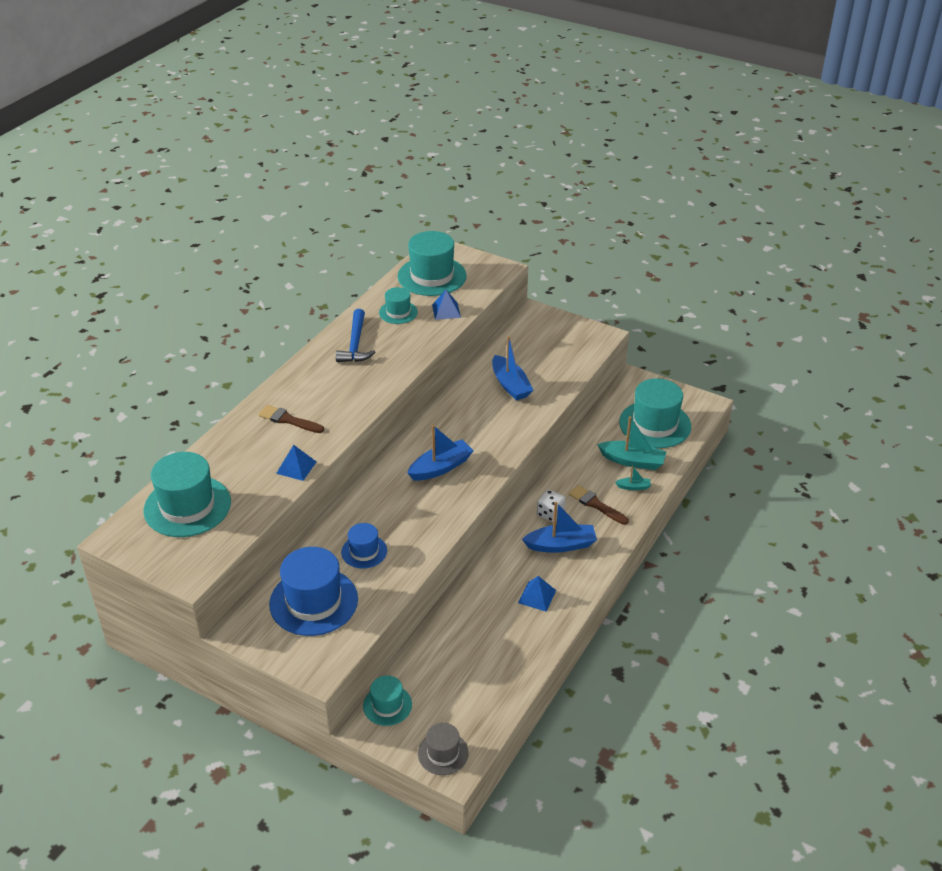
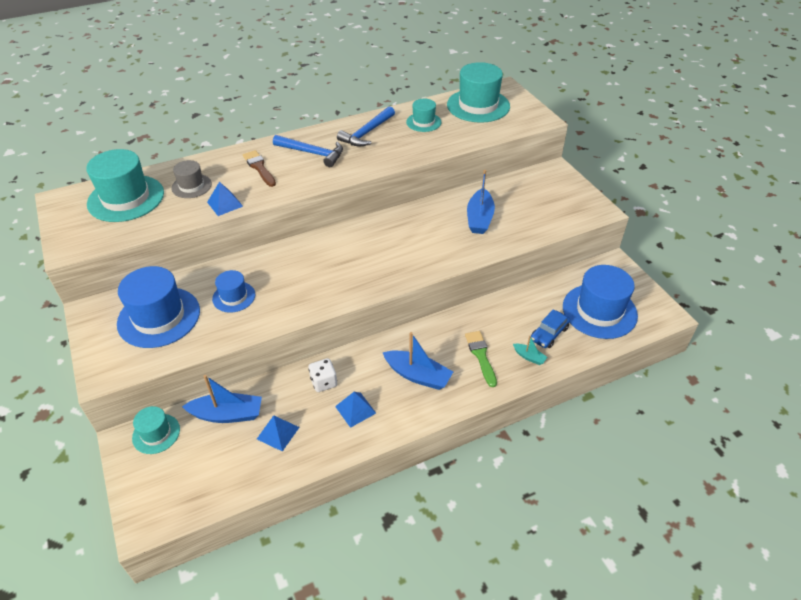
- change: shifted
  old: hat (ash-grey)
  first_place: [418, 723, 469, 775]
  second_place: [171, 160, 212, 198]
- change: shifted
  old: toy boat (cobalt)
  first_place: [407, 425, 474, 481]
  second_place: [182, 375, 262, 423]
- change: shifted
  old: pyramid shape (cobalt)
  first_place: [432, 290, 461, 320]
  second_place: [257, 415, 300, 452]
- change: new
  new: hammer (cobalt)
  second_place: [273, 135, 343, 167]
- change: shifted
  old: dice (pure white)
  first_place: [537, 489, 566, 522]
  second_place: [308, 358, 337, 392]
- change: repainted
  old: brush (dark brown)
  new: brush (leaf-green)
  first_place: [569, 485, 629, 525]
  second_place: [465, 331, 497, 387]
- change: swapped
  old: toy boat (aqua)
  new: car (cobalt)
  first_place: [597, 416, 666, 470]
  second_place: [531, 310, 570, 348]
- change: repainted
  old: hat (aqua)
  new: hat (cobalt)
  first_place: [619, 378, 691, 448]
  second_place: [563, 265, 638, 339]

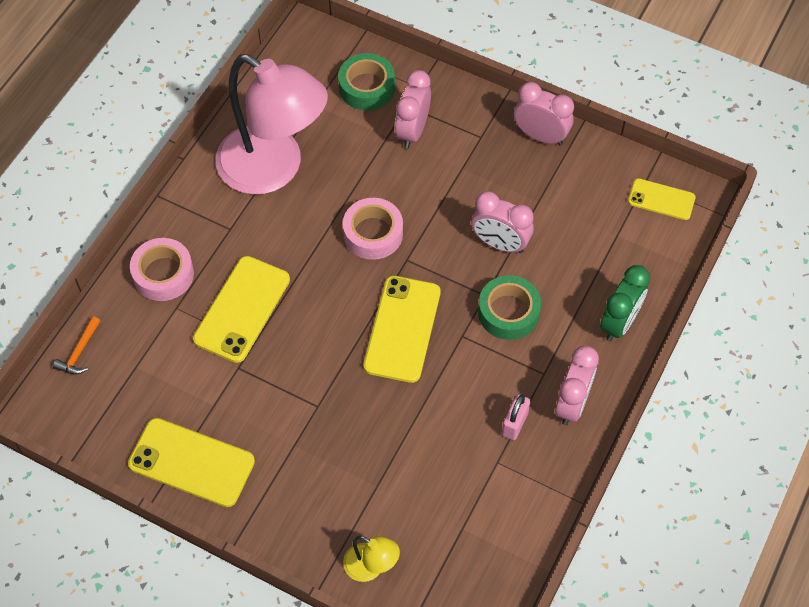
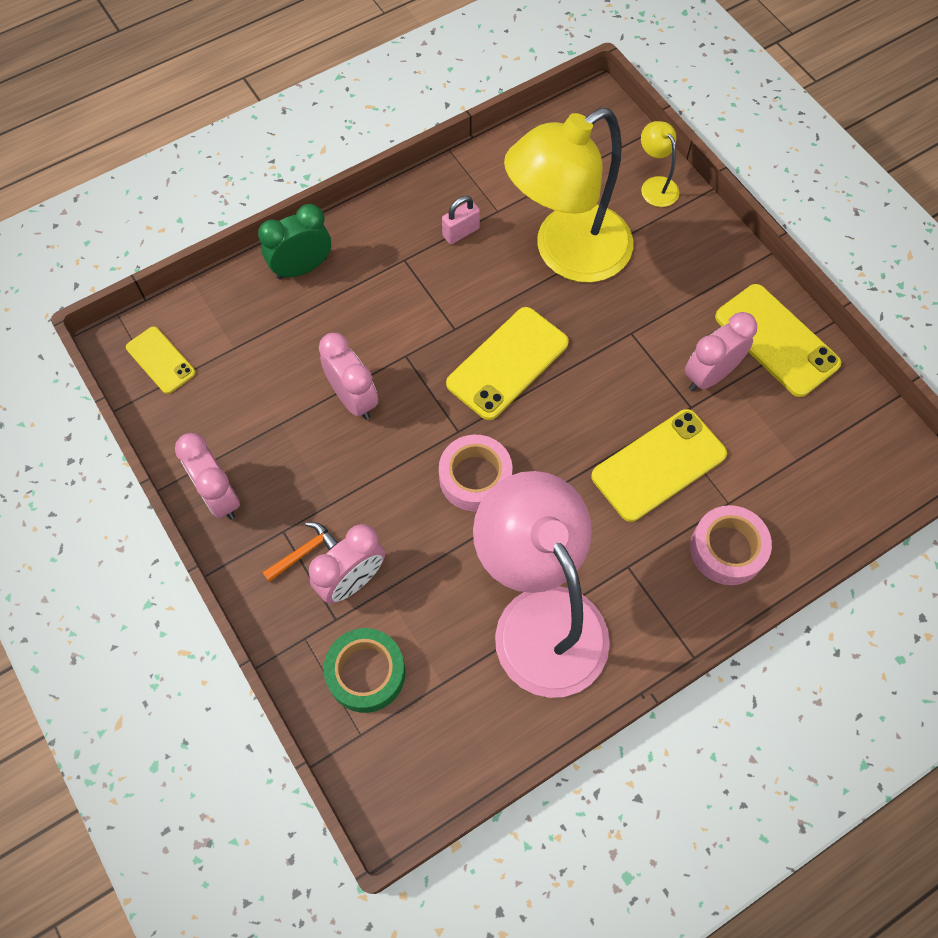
- change: shifted
  old: hammer (bright orange)
  first_place: [53, 316, 100, 374]
  second_place: [262, 522, 338, 582]
- change: new
  new: reading lamp (golden)
  second_place: [504, 108, 633, 283]
- change: shifted
  old: alarm clock (rose-pink)
  first_place: [555, 346, 599, 425]
  second_place: [685, 312, 757, 391]
- change: gone
  old: roll of tape (leaf-green)
  first_place: [478, 275, 541, 340]

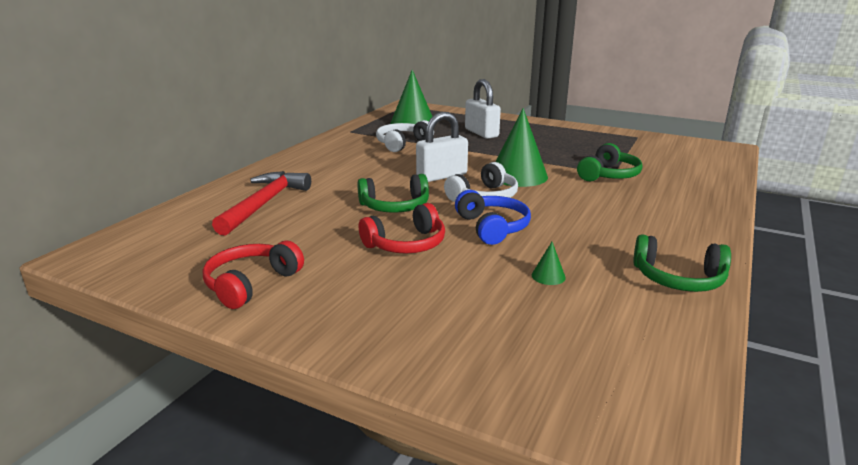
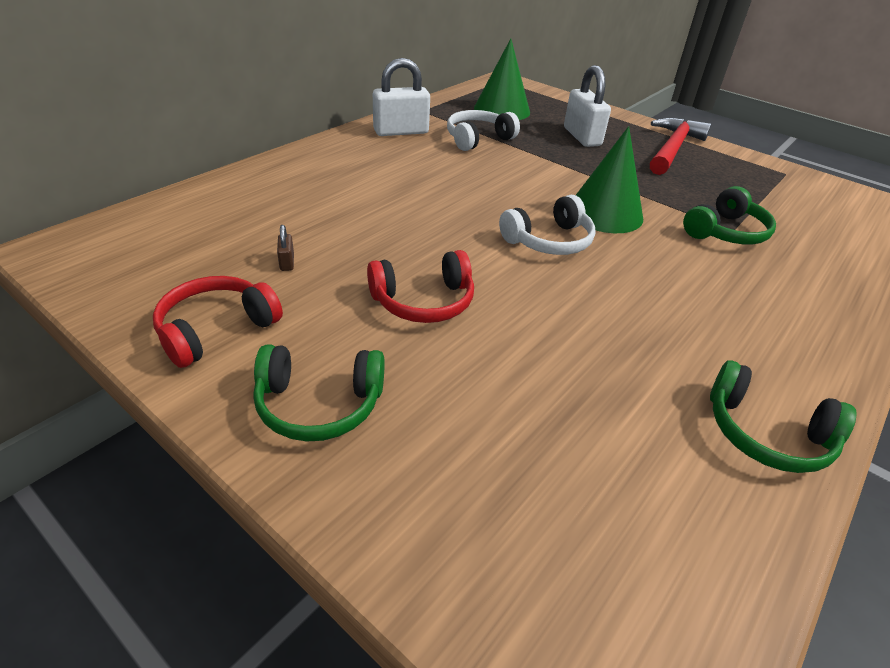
- change: shifted
  old: headset (leaf-green)
  first_place: [358, 174, 429, 213]
  second_place: [253, 344, 384, 441]
- change: new
  new: small lock (dark brown)
  second_place: [277, 225, 294, 271]
- change: shifted
  old: small lock (pure white)
  first_place: [416, 112, 468, 182]
  second_place: [373, 58, 430, 136]
- change: shifted
  old: hammer (crimson)
  first_place: [212, 171, 311, 236]
  second_place: [650, 117, 711, 175]
- change: gone
  old: headset (cobalt)
  first_place: [455, 190, 531, 245]
- change: gone
  old: solid cone (leaf-green)
  first_place: [532, 242, 566, 285]

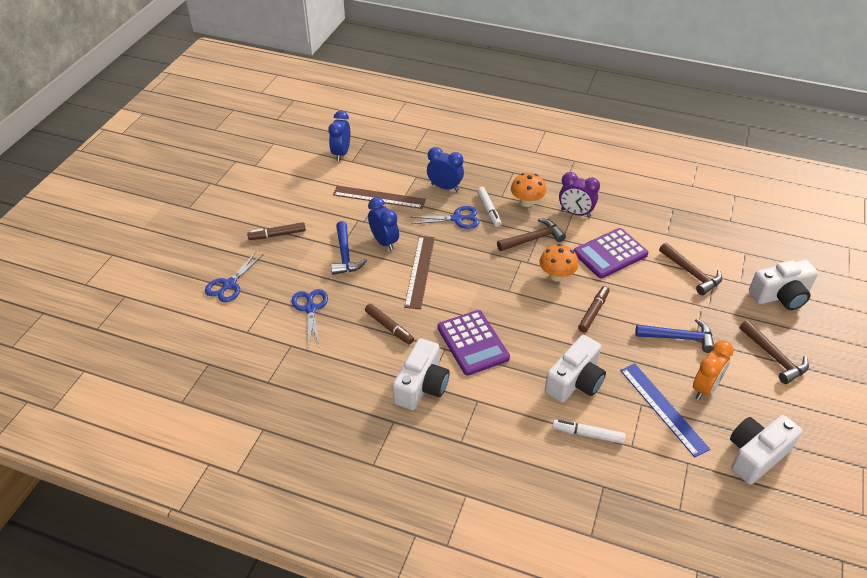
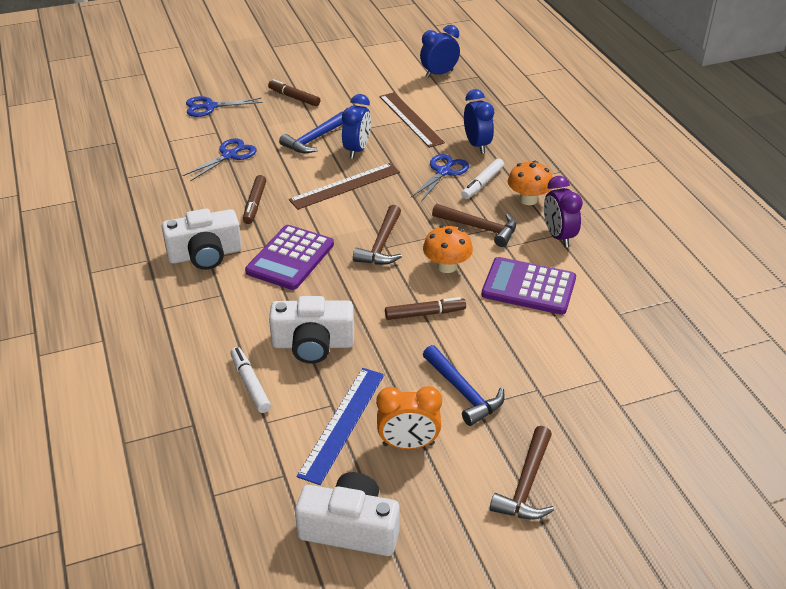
- change: shifted
  old: hammer (dark brown)
  first_place: [659, 243, 722, 295]
  second_place: [353, 205, 402, 265]
- change: rotated
  old: pair of scissors (cobalt)
  first_place: [411, 206, 480, 229]
  second_place: [411, 154, 469, 202]
  degrees: -105
- change: gone
  old: camera (pure white)
  first_place: [749, 260, 818, 310]

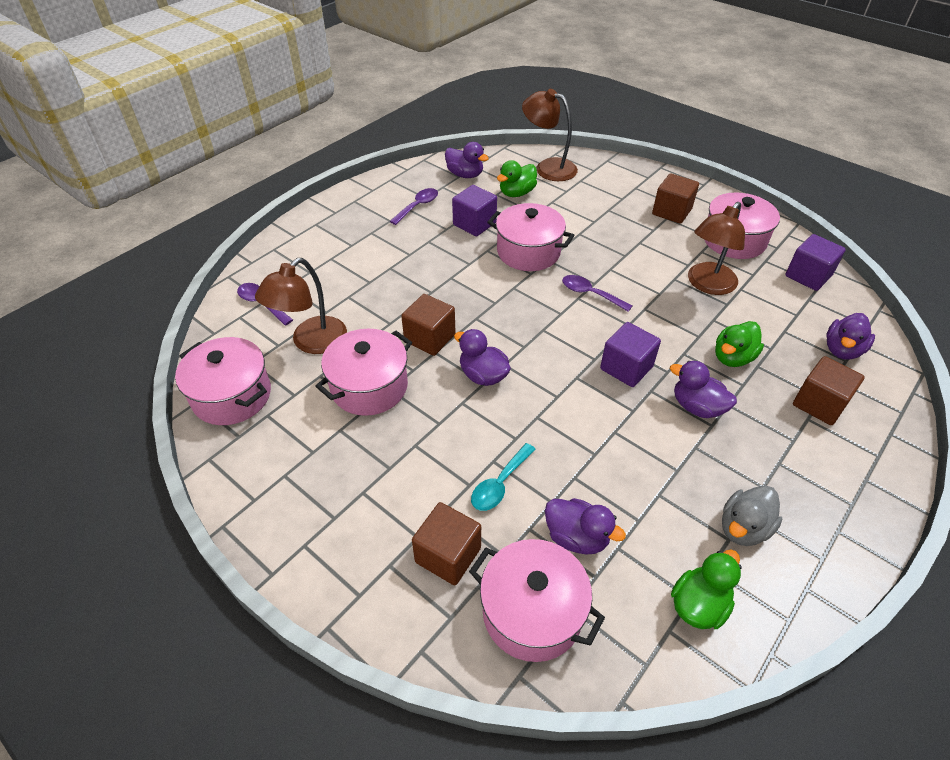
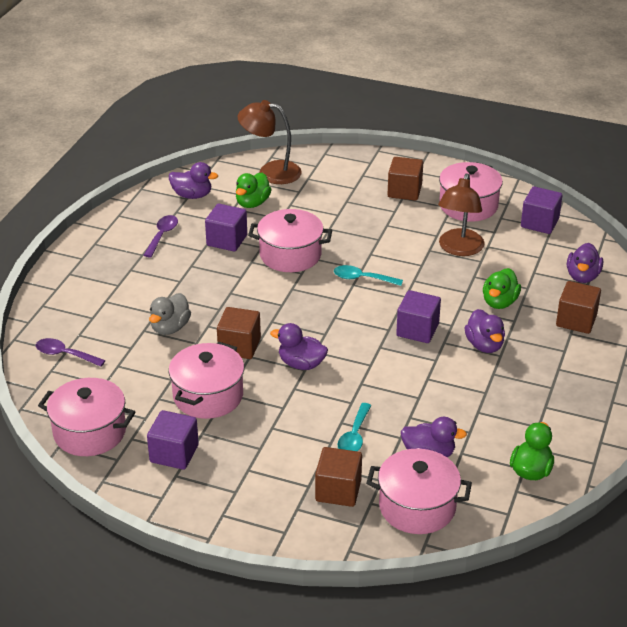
- change: new
  new: cube (violet)
  second_place: [147, 410, 199, 470]
- change: shifted
  old: toy duck (ash-grey)
  first_place: [722, 485, 782, 546]
  second_place: [149, 293, 191, 335]
- change: repainted
  old: tablespoon (violet)
  new: tablespoon (aqua)
  first_place: [562, 275, 632, 312]
  second_place: [334, 265, 403, 286]
- change: rotated
  old: toy duck (violet)
  first_place: [670, 361, 737, 418]
  second_place: [465, 309, 505, 353]
  degrees: -120
- change: gone
  old: reading lamp (dark brown)
  first_place: [255, 258, 347, 354]

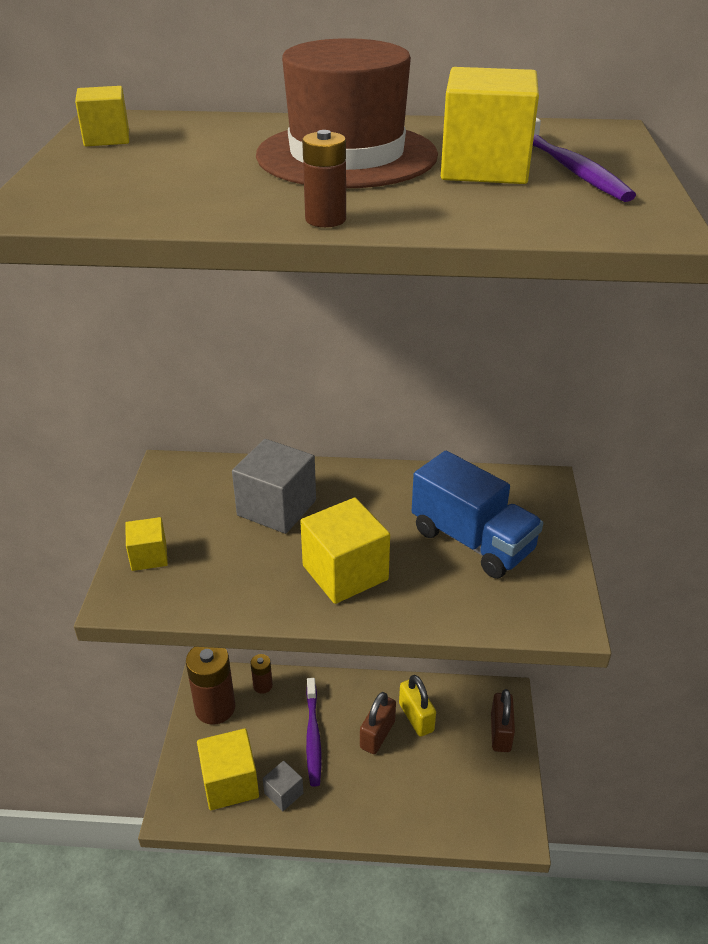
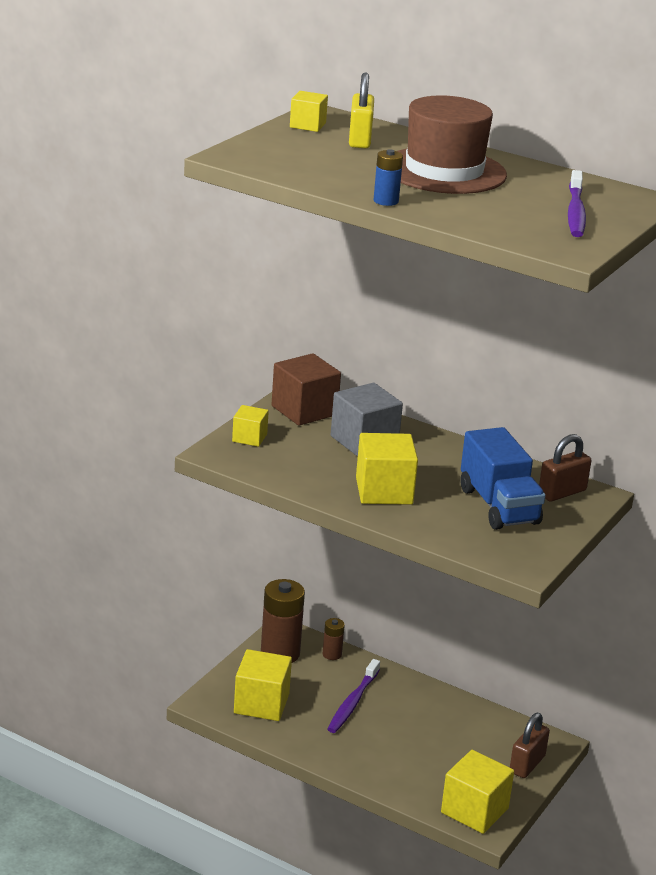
- change: new
  new: cube (dark brown)
  second_place: [271, 353, 341, 426]
- change: shifted
  old: small lock (golden)
  first_place: [399, 675, 436, 737]
  second_place: [349, 72, 374, 148]
- change: repainted
  old: power cell (dark brown)
  new: power cell (cobalt)
  first_place: [302, 130, 346, 227]
  second_place: [373, 149, 403, 206]
- change: shifted
  old: cube (golden)
  first_place: [441, 67, 539, 184]
  second_place: [441, 750, 514, 834]
- change: shifted
  old: small lock (dark brown)
  first_place: [360, 692, 396, 754]
  second_place: [539, 434, 591, 502]
- change: gone
  old: cube (ash-grey)
  first_place: [263, 761, 303, 811]

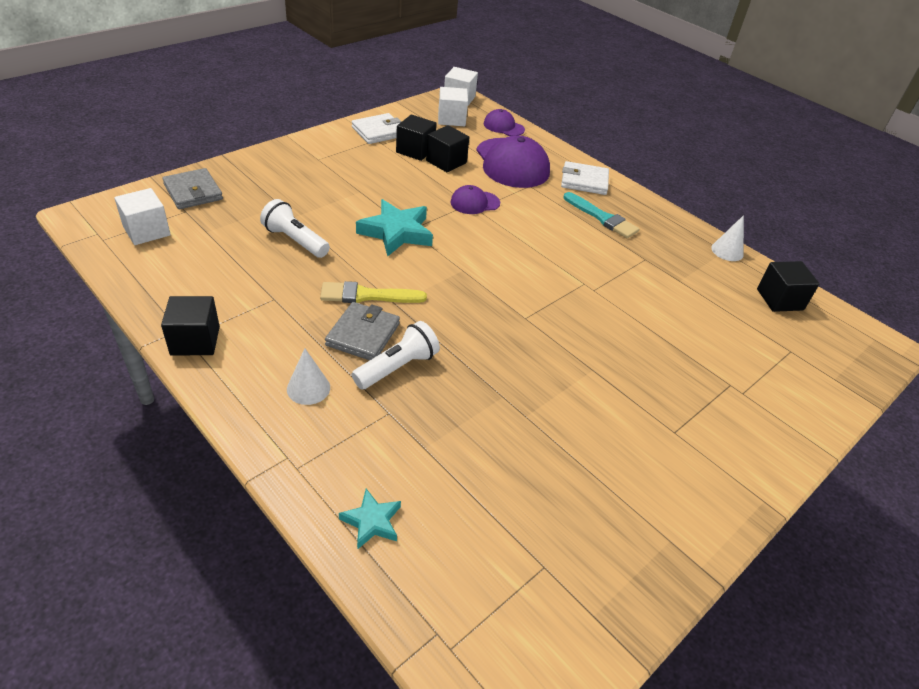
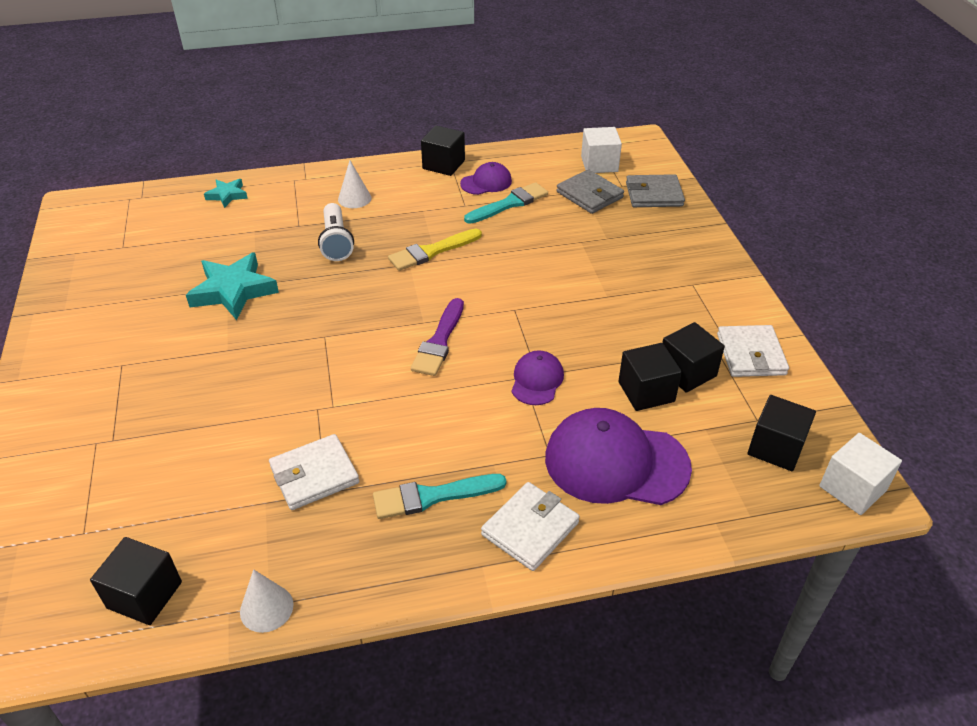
- change: shifted
  old: five-pointed star (aqua)
  first_place: [356, 199, 433, 256]
  second_place: [186, 252, 279, 320]
- change: new
  new: card wallet (pure white)
  second_place: [269, 434, 359, 510]
- change: rotated
  old: brush (golden)
  first_place: [320, 281, 427, 303]
  second_place: [388, 229, 482, 271]
  degrees: -150
- change: new
  new: brush (violet)
  second_place: [411, 298, 464, 376]
- change: shifted
  old: peaked cap (violet)
  first_place: [484, 109, 525, 136]
  second_place: [460, 162, 512, 195]
- change: new
  new: brush (aqua)
  second_place: [464, 182, 548, 224]
- change: shifted
  old: card wallet (ash-grey)
  first_place: [325, 302, 400, 360]
  second_place: [556, 169, 624, 214]
- change: repainted
  old: cube (pure white)
  new: cube (ebony)
  first_place: [438, 87, 468, 126]
  second_place: [748, 395, 816, 471]
- change: gone
  old: pocket torch (pure white)
  first_place: [260, 199, 330, 258]

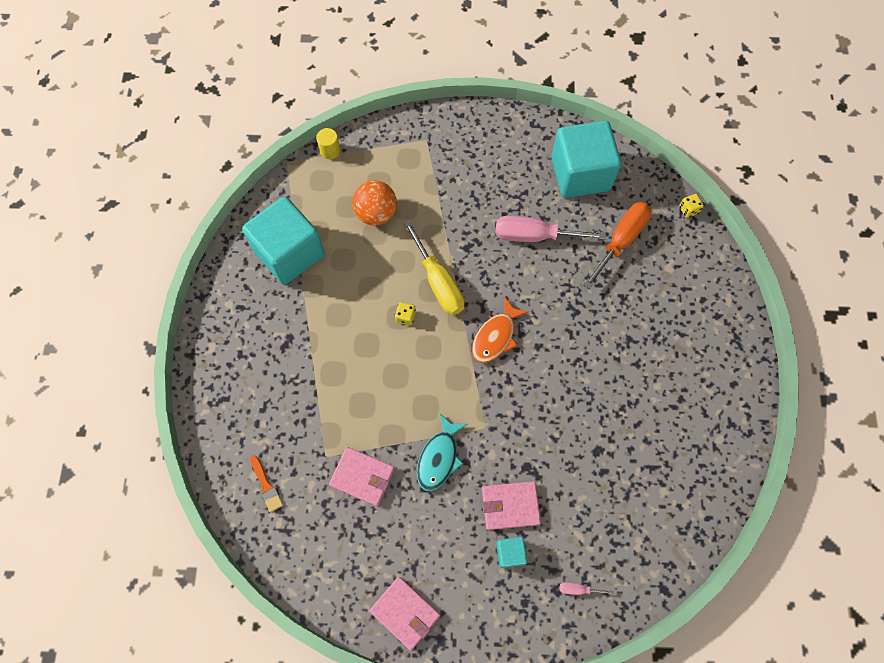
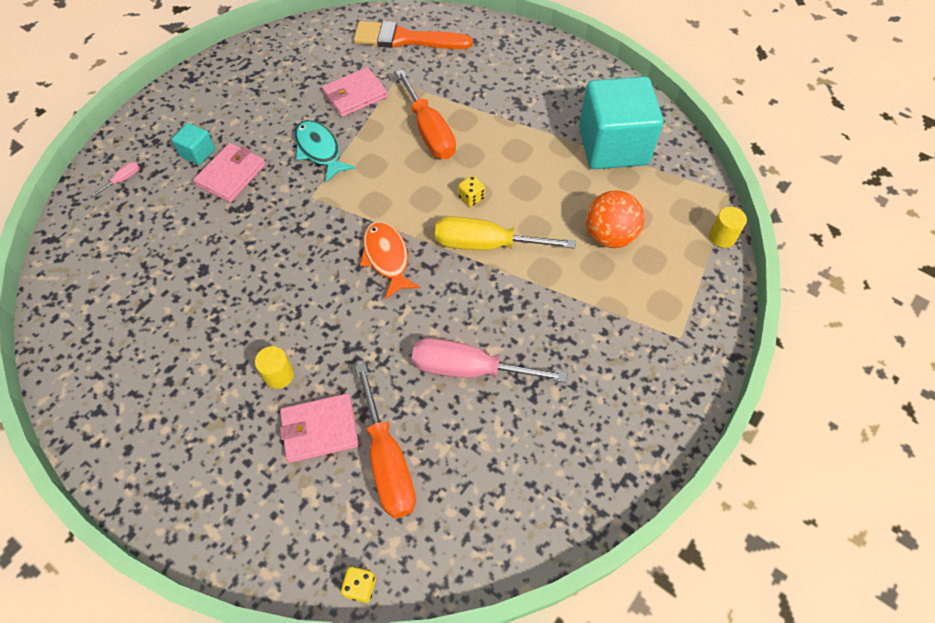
- change: new
  new: solid cylinder (golden)
  second_place: [255, 346, 294, 389]
- change: shifted
  old: card wallet (rose-pink)
  first_place: [369, 576, 440, 651]
  second_place: [280, 393, 359, 463]
- change: scaled
  old: brush (bright orange)
  first_place: [250, 455, 283, 512]
  second_place: [354, 21, 473, 49]
  factor: 2.09
- change: new
  new: flat screwdriver (bright orange)
  second_place: [396, 69, 456, 159]
- change: rotated
  old: flat screwdriver (rose-pink)
  first_place: [496, 216, 606, 242]
  second_place: [412, 338, 568, 383]
  degrees: -120
- change: gone
  old: cube (aqua)
  first_place: [551, 121, 621, 198]

